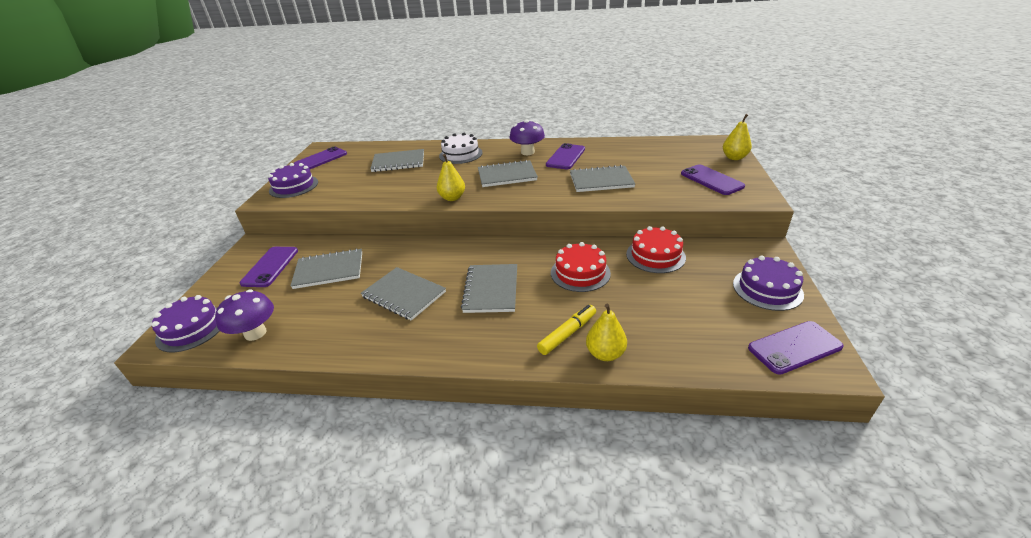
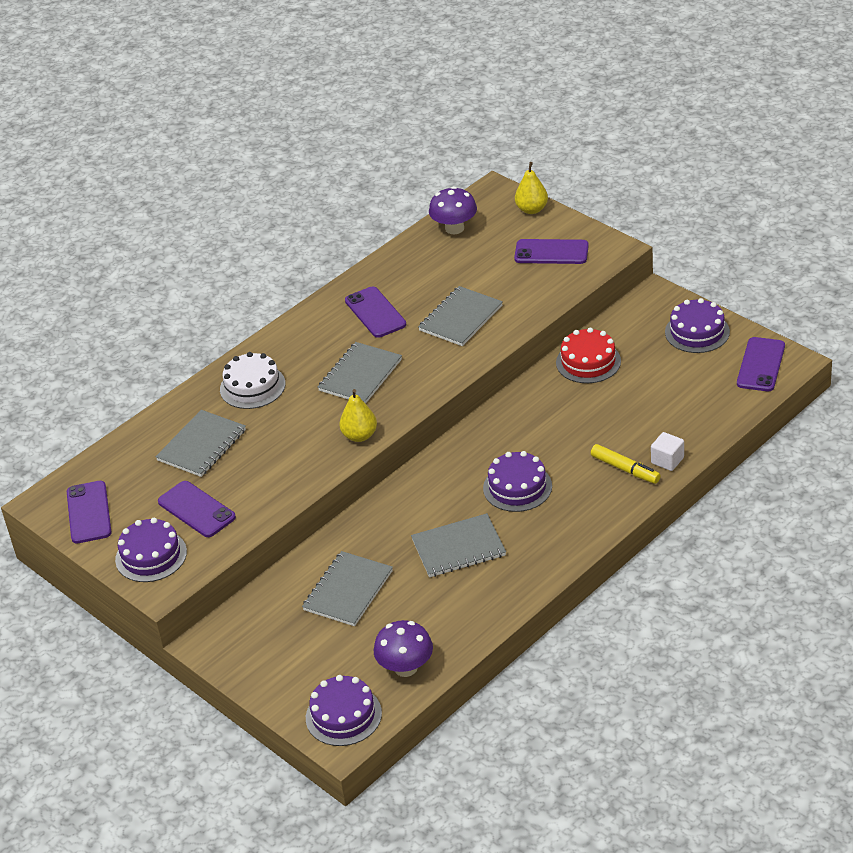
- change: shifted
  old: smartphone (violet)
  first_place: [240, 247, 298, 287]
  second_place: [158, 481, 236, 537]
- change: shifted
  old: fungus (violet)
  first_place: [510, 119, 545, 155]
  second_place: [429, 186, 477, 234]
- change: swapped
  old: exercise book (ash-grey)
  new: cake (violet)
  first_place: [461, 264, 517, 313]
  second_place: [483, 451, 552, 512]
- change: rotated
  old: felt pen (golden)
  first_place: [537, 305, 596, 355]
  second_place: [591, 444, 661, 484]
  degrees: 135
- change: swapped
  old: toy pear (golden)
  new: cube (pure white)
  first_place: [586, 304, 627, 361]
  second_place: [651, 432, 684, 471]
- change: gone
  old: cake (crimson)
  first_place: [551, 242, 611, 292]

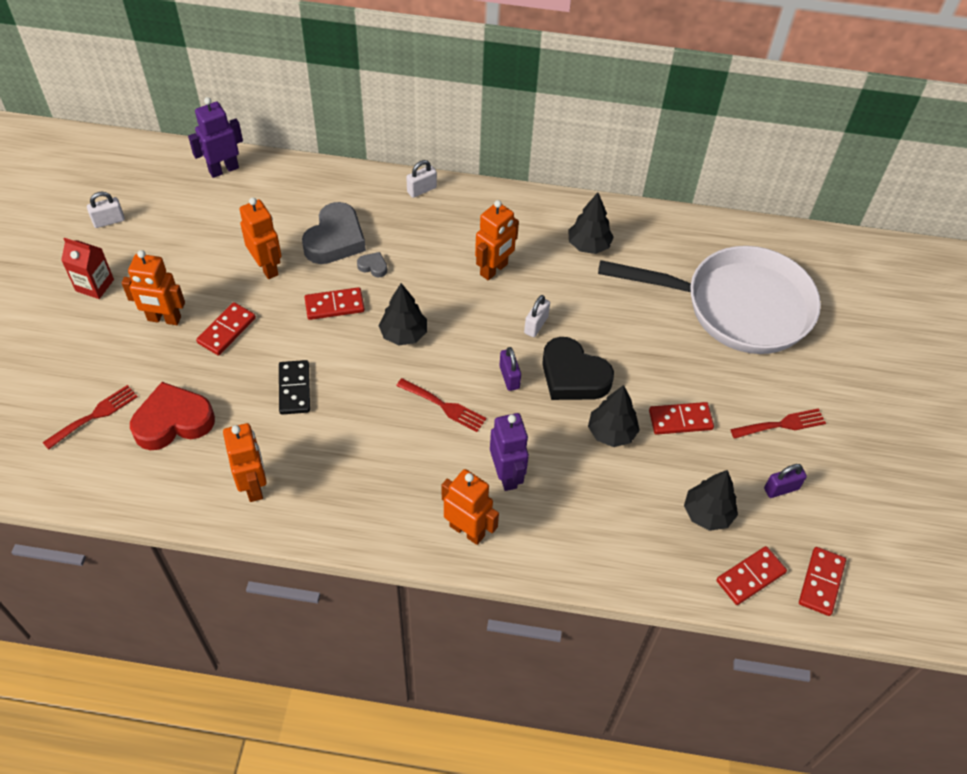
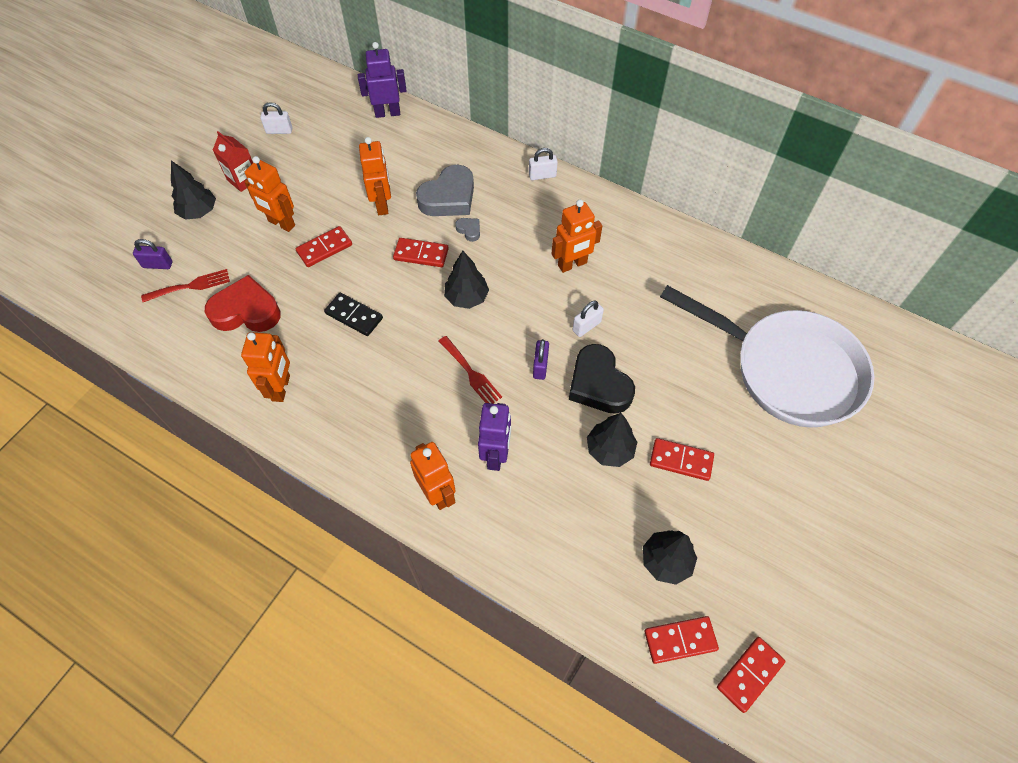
- change: shifted
  old: small lock (violet)
  first_place: [764, 464, 807, 498]
  second_place: [133, 239, 172, 269]
- change: shifted
  old: fir tree (ebony)
  first_place: [568, 192, 614, 254]
  second_place: [171, 161, 216, 220]
- change: rotated
  old: domino (ebony)
  first_place: [279, 360, 310, 415]
  second_place: [324, 293, 383, 336]
  degrees: -75
- change: gone
  old: fork (crimson)
  first_place: [730, 408, 826, 439]

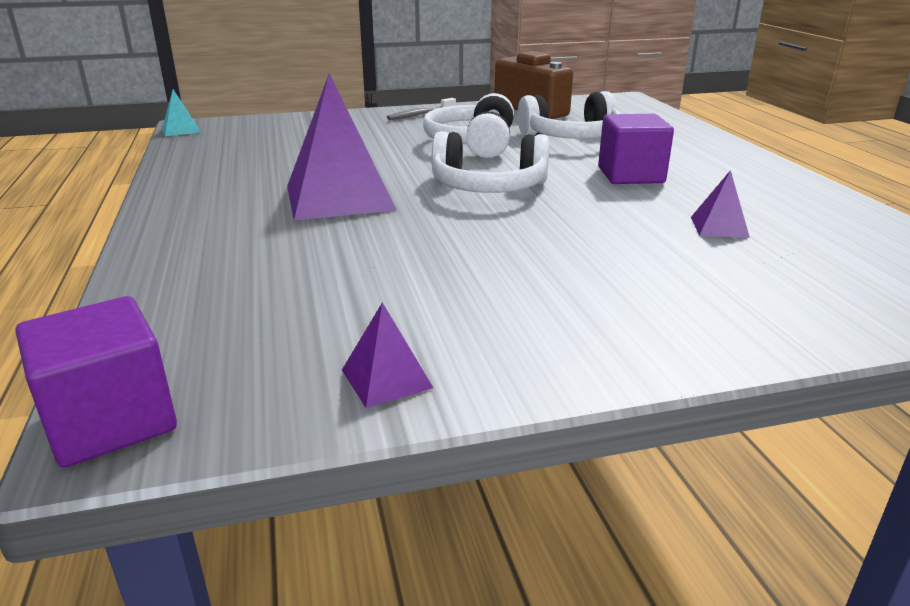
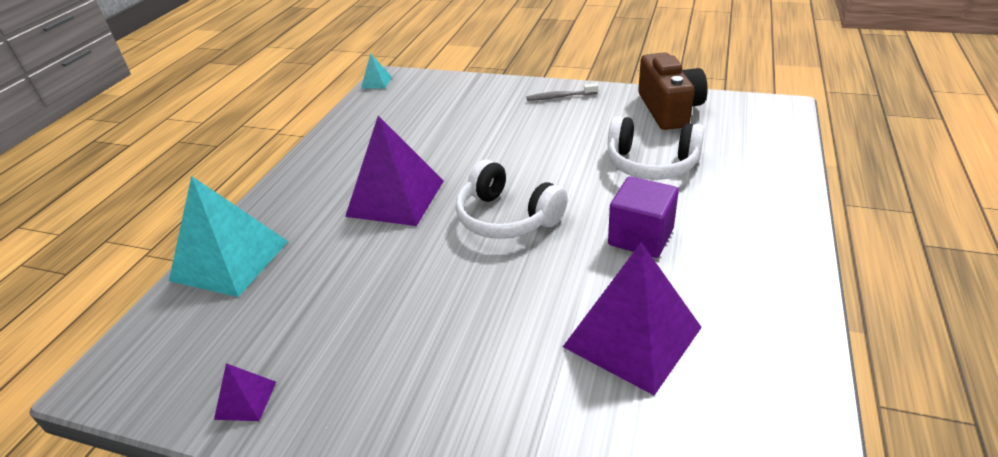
- change: new
  new: pyramid shape (aqua)
  second_place: [169, 176, 288, 297]
- change: scaled
  old: pyramid shape (violet)
  first_place: [691, 170, 750, 238]
  second_place: [563, 242, 702, 396]
  factor: 2.25
- change: gone
  old: cube (violet)
  first_place: [16, 296, 177, 468]
- change: gone
  old: headset (pure white)
  first_place: [423, 93, 514, 158]

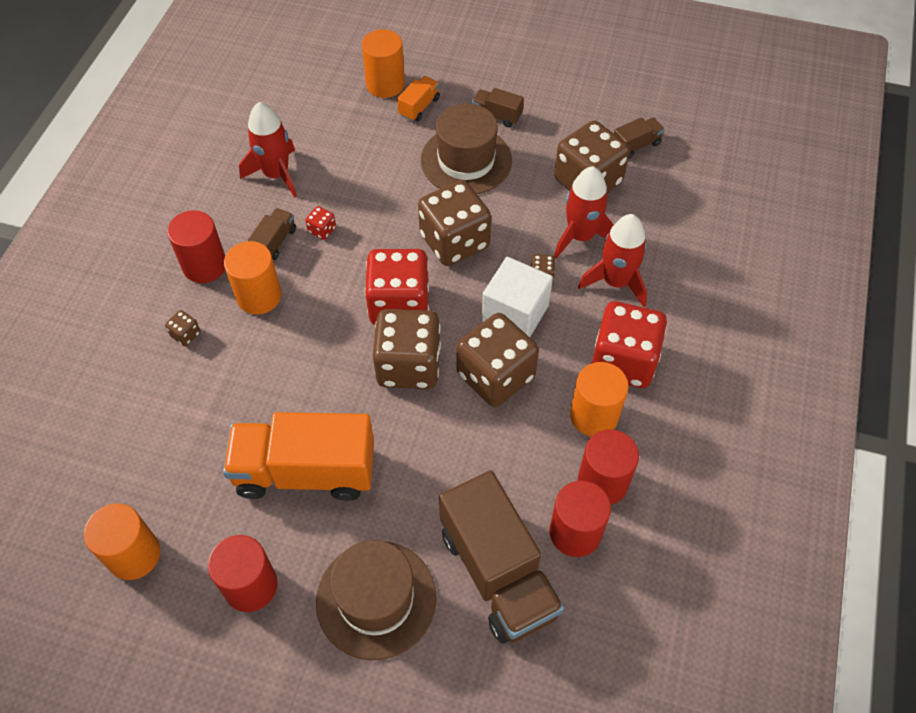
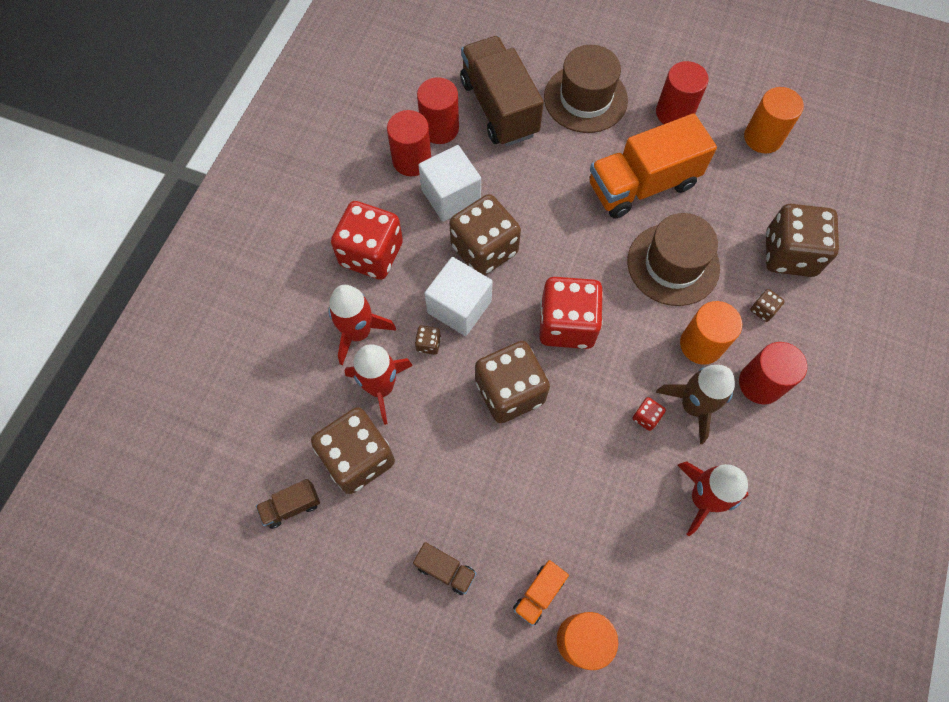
- change: new
  new: cube (pure white)
  second_place: [419, 145, 481, 222]
- change: rotated
  old: lorry (bright orange)
  first_place: [223, 412, 374, 501]
  second_place: [590, 113, 717, 218]
  degrees: 150
- change: shifted
  old: hat (dark brown)
  first_place: [421, 104, 512, 194]
  second_place: [628, 213, 720, 306]
- change: swapped
  old: lorry (dark brown)
  new: spaceship (dark brown)
  first_place: [248, 208, 296, 260]
  second_place: [656, 365, 735, 444]
- change: shifted
  old: dice (dark brown)
  first_place: [373, 309, 441, 389]
  second_place: [766, 204, 839, 277]
- change: gone
  old: solid cylinder (bright orange)
  first_place: [570, 362, 629, 437]

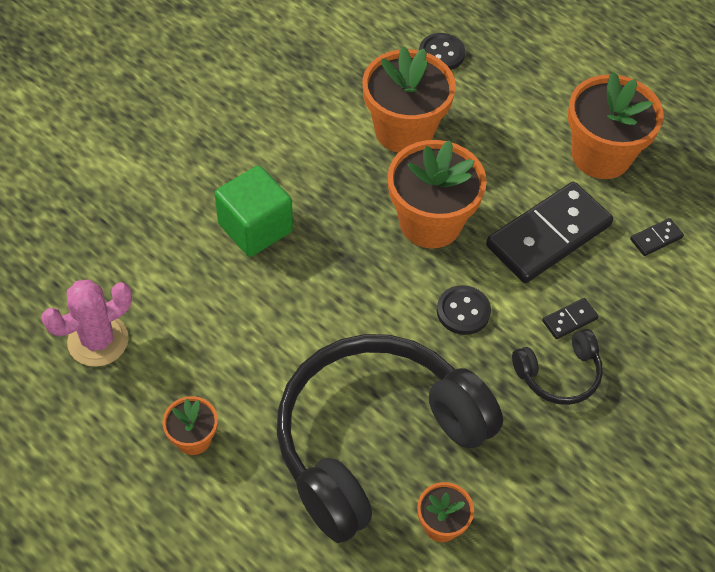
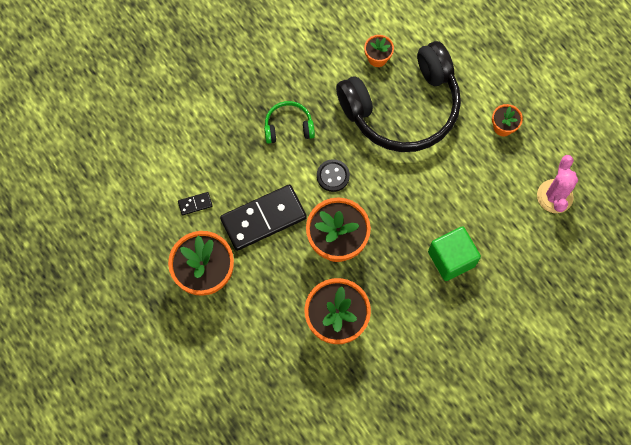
- change: repainted
  old: headset (ebony)
  new: headset (leaf-green)
  first_place: [512, 329, 603, 405]
  second_place: [264, 101, 315, 144]
- change: rotated
  old: prickly plant (rose-pink)
  first_place: [41, 279, 132, 367]
  second_place: [537, 155, 578, 213]
  degrees: -60
- change: gone
  old: sewing button (ebony)
  first_place: [419, 33, 465, 70]
- change: gone
  old: domino (ebony)
  first_place: [542, 298, 599, 339]

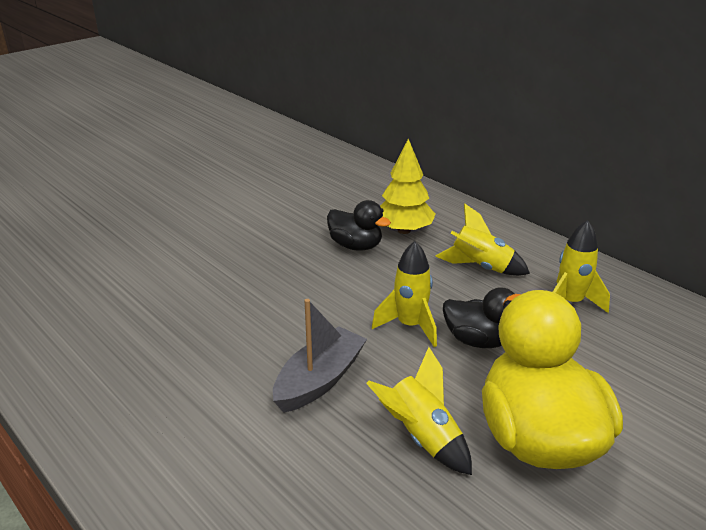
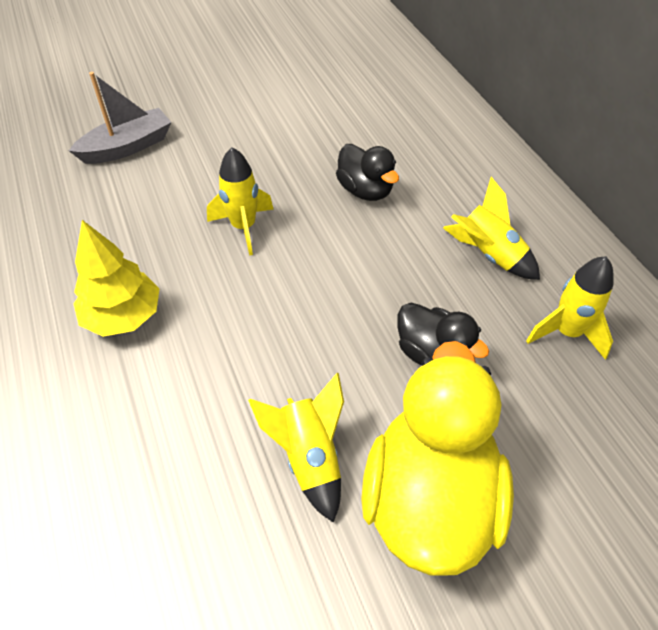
- change: shifted
  old: toy boat (ash-grey)
  first_place: [273, 299, 367, 413]
  second_place: [69, 72, 171, 164]
- change: shifted
  old: fir tree (golden)
  first_place: [380, 139, 436, 234]
  second_place: [73, 220, 160, 337]
- change: shifted
  old: spaceship (golden)
  first_place: [372, 241, 437, 347]
  second_place: [207, 147, 274, 256]

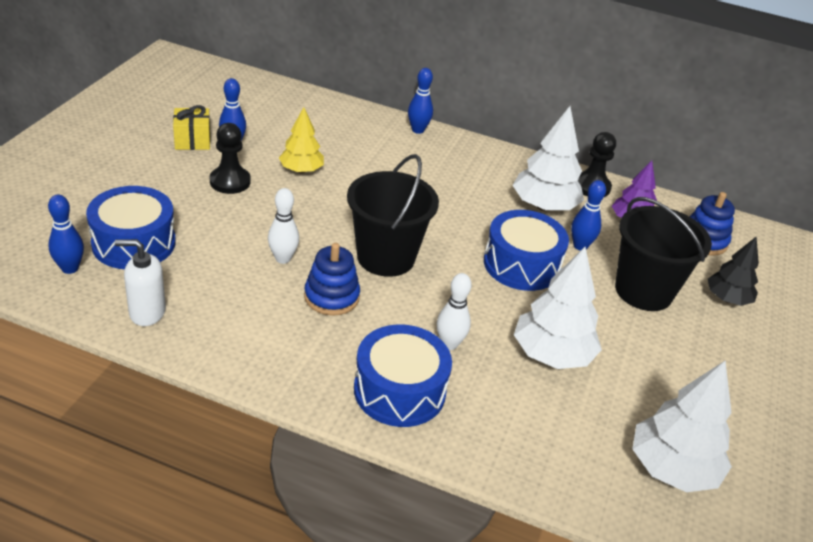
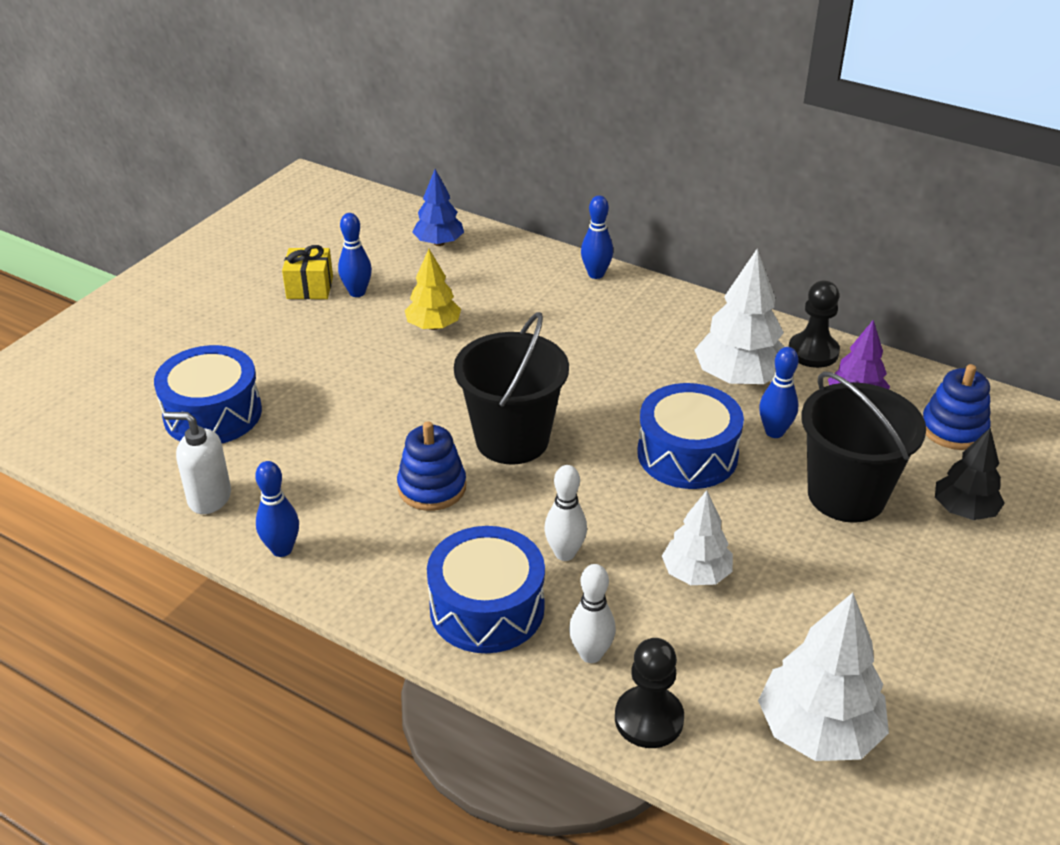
- change: shifted
  old: tenpin (cobalt)
  first_place: [48, 195, 84, 274]
  second_place: [255, 461, 299, 557]
- change: new
  new: fir tree (cobalt)
  second_place: [412, 169, 464, 246]
- change: shifted
  old: tenpin (pure white)
  first_place: [268, 188, 299, 264]
  second_place: [569, 564, 616, 663]
- change: shifted
  old: chess pawn (ebony)
  first_place: [210, 123, 251, 194]
  second_place: [615, 638, 684, 748]
- change: scaled
  old: fir tree (pure white)
  first_place: [514, 247, 602, 369]
  second_place: [662, 490, 733, 585]
  factor: 0.64

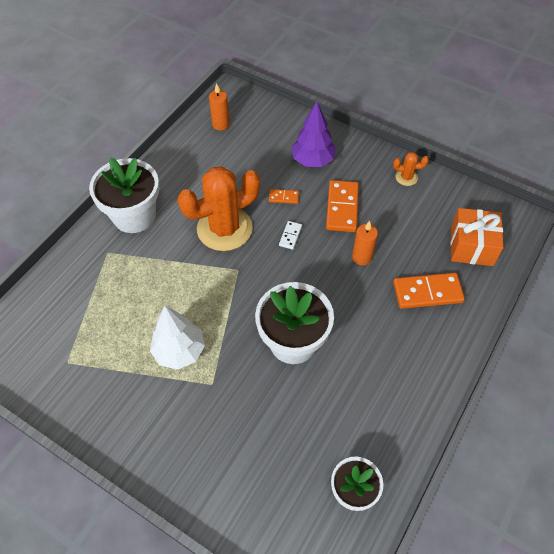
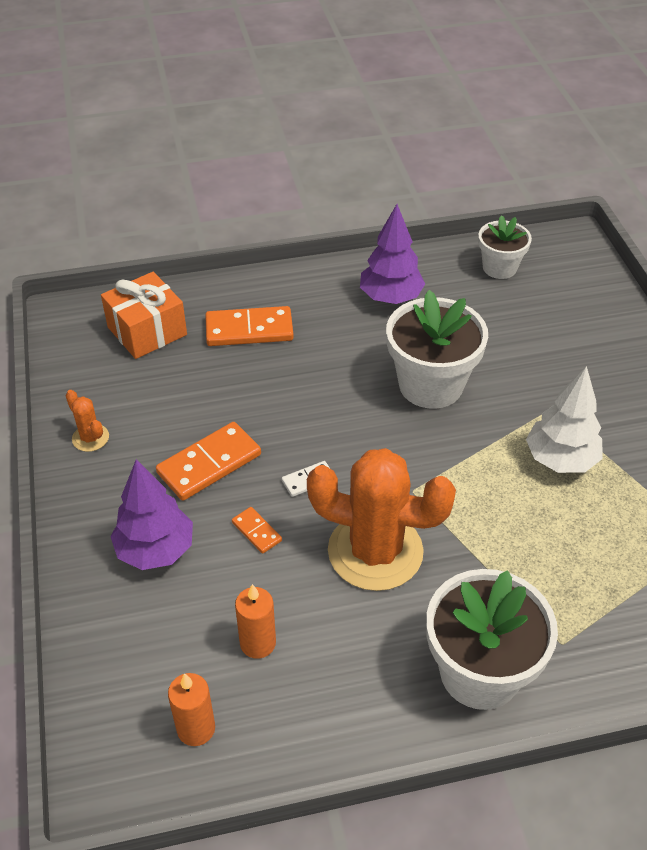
- change: rotated
  old: domino (bright orange)
  first_place: [393, 273, 465, 309]
  second_place: [205, 306, 294, 346]
  degrees: -45
- change: shifted
  old: wax candle (bright orange)
  first_place: [352, 221, 378, 265]
  second_place: [235, 584, 276, 659]
- change: new
  new: fir tree (violet)
  second_place: [360, 204, 425, 304]

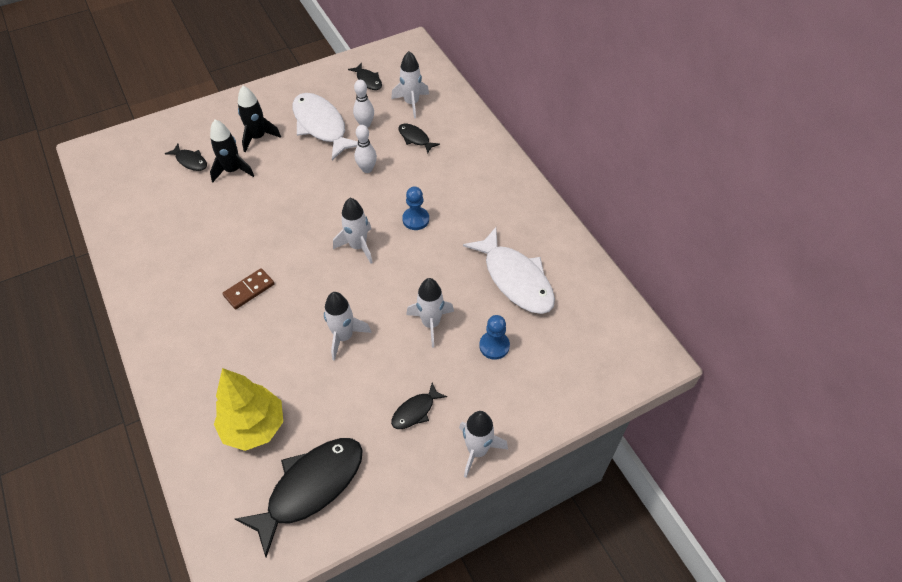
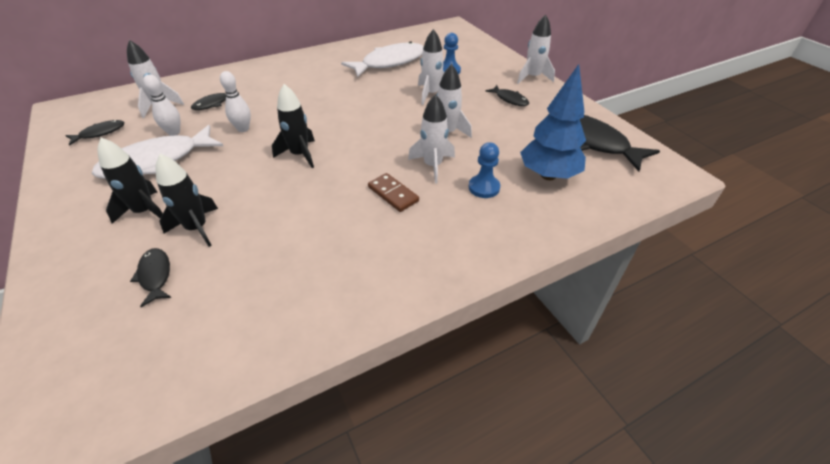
- change: rotated
  old: toy fish (ebony)
  first_place: [165, 144, 207, 171]
  second_place: [130, 248, 172, 307]
  degrees: -60
- change: new
  new: spaceship (ebony)
  second_place: [272, 84, 315, 168]
- change: shifted
  old: spaceship (pure white)
  first_place: [333, 198, 373, 264]
  second_place: [408, 94, 455, 184]
- change: shifted
  old: chess pawn (cobalt)
  first_place: [402, 186, 429, 230]
  second_place: [469, 142, 500, 198]
- change: repainted
  old: fir tree (golden)
  new: fir tree (cobalt)
  first_place: [214, 368, 283, 451]
  second_place: [520, 64, 586, 180]

